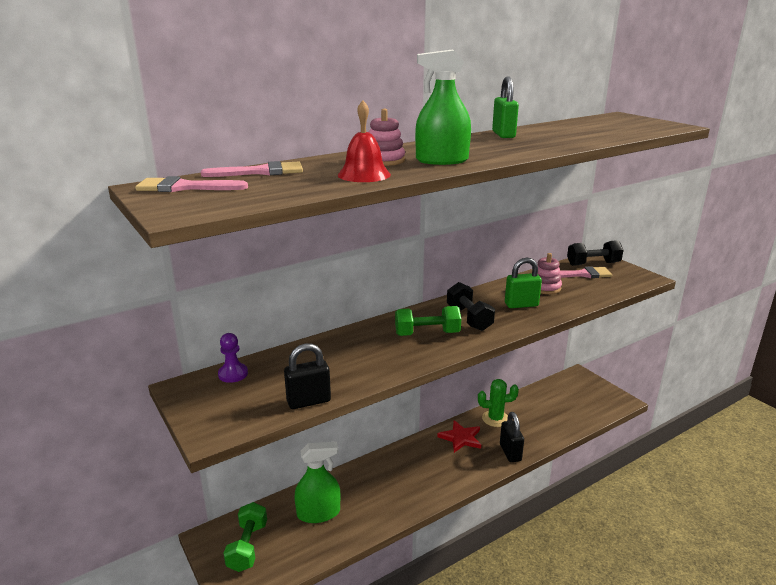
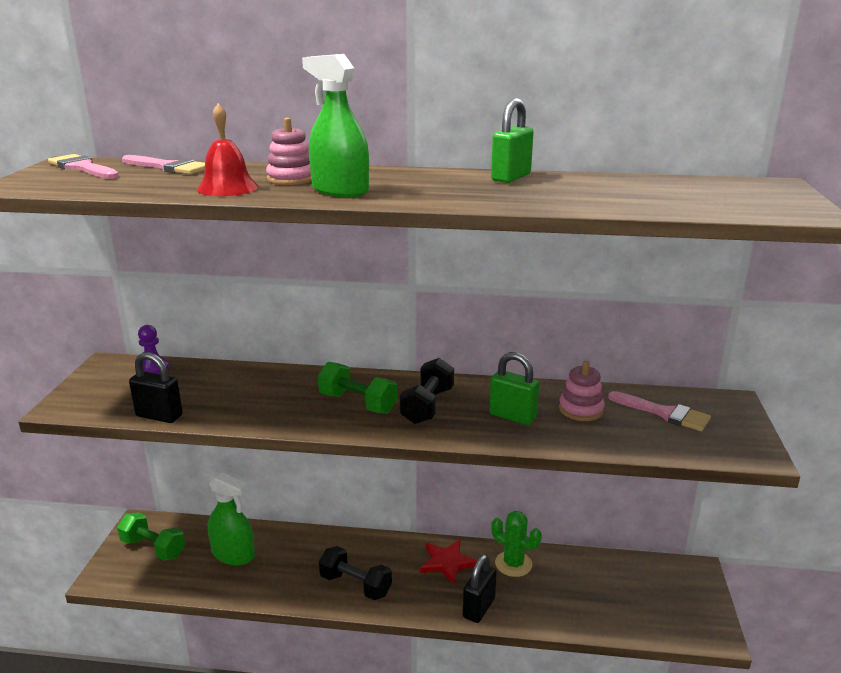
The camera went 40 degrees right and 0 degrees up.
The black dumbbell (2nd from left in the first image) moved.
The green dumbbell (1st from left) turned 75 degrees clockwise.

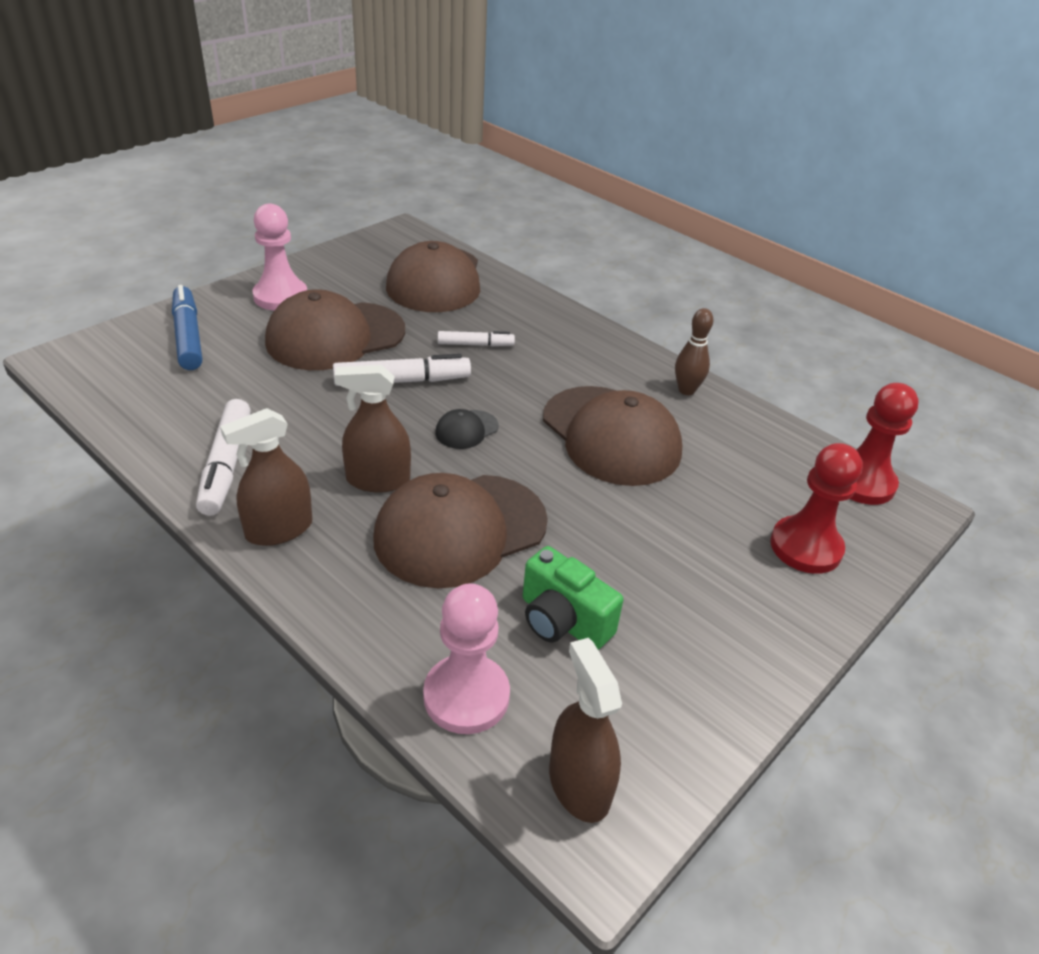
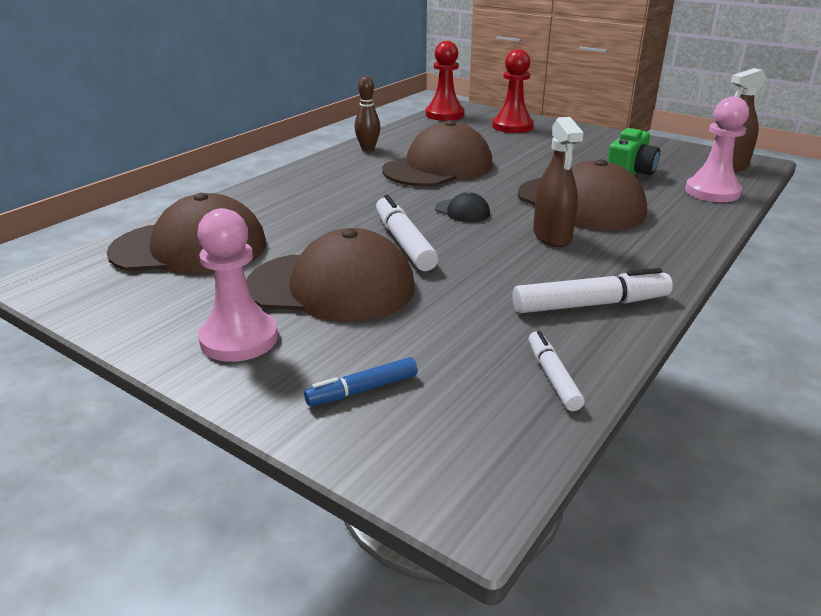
The camera went 95 degrees left and 10 degrees down.
The brown spray bottle (1st from left) disappeared.
The white marker (3rd from left in the first image) moved.
The brown cap (1st from left in the first image) turned 45 degrees counterclockwise.
The blue marker changed to 0.60 times the size.

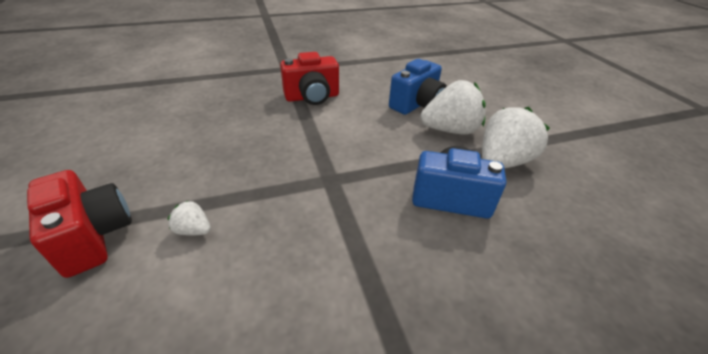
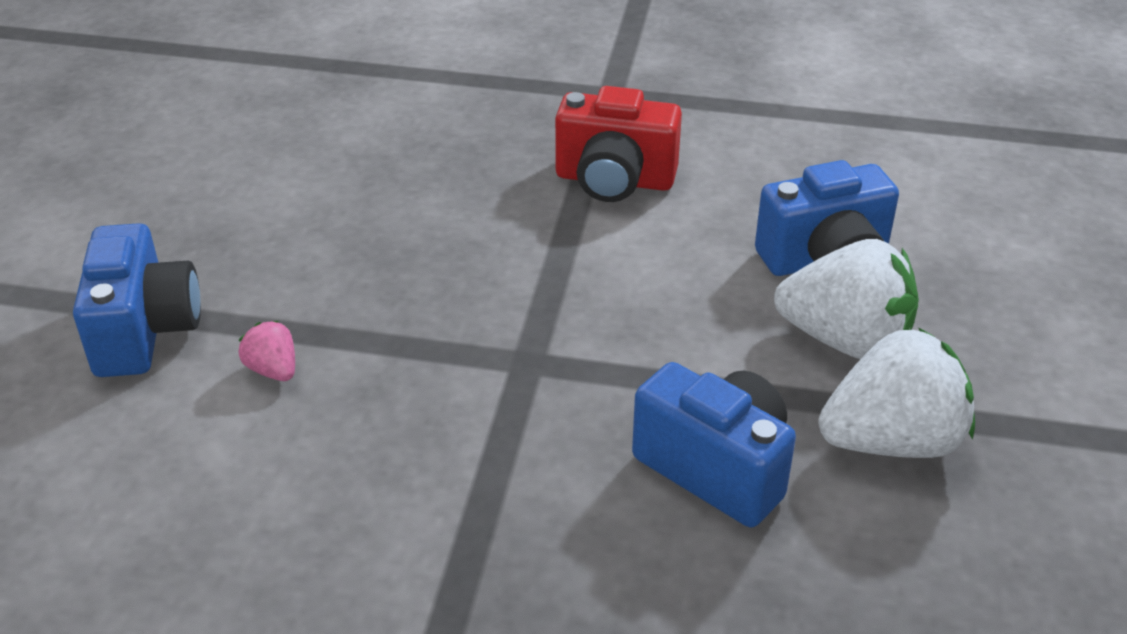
The camera went 30 degrees right and 0 degrees up.
The red camera (1st from left) became the blue camera (1st from left).
The white strawberry (1st from left) became the pink strawberry.

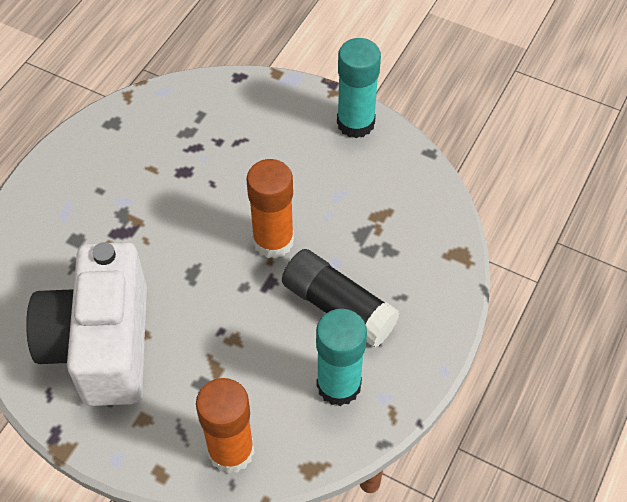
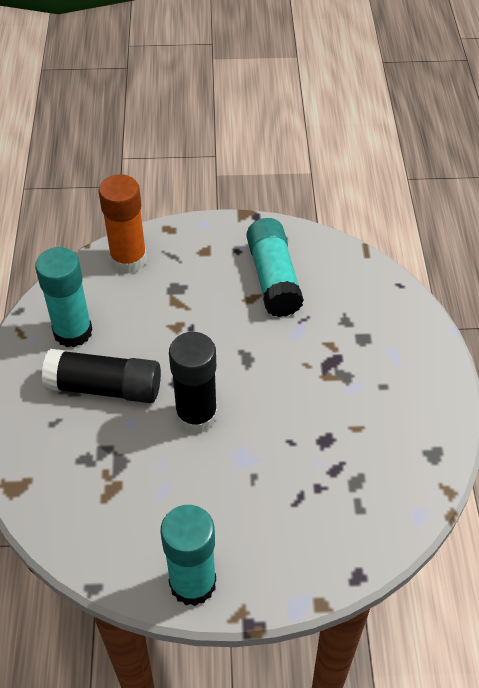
The camera went 150 degrees right and 5 degrees down.
The white camera was replaced by the turquoise glue stick (3rd from left).
The orange glue stick (2nd from left) became the black glue stick (2nd from left).

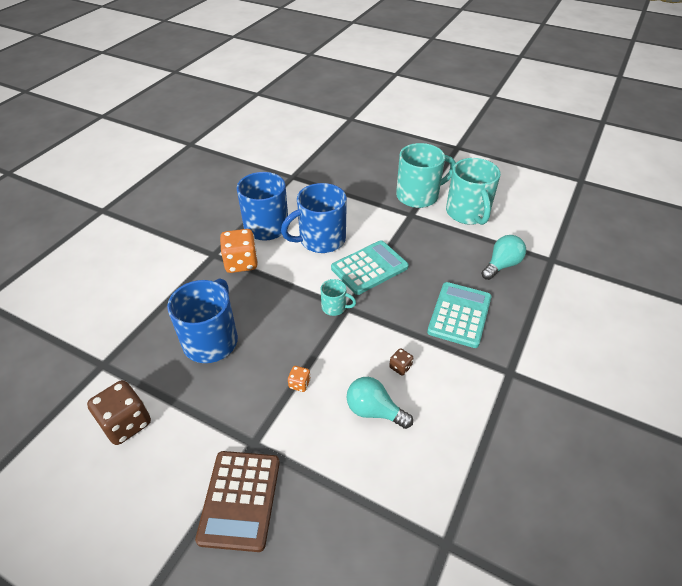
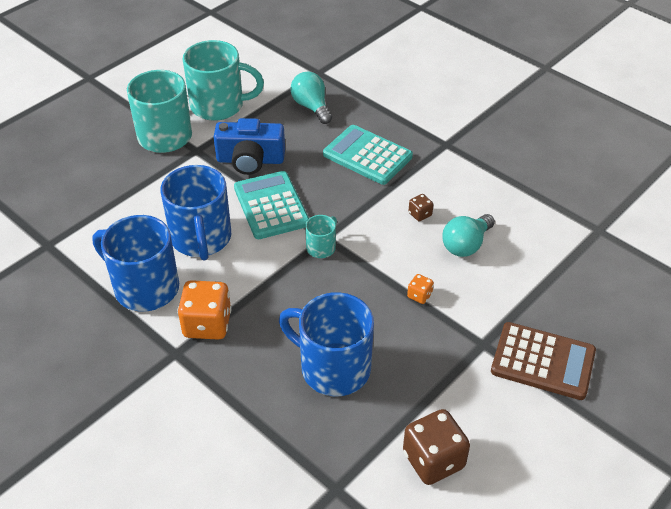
The camera went 75 degrees left and 0 degrees up.
The blue camera appeared.

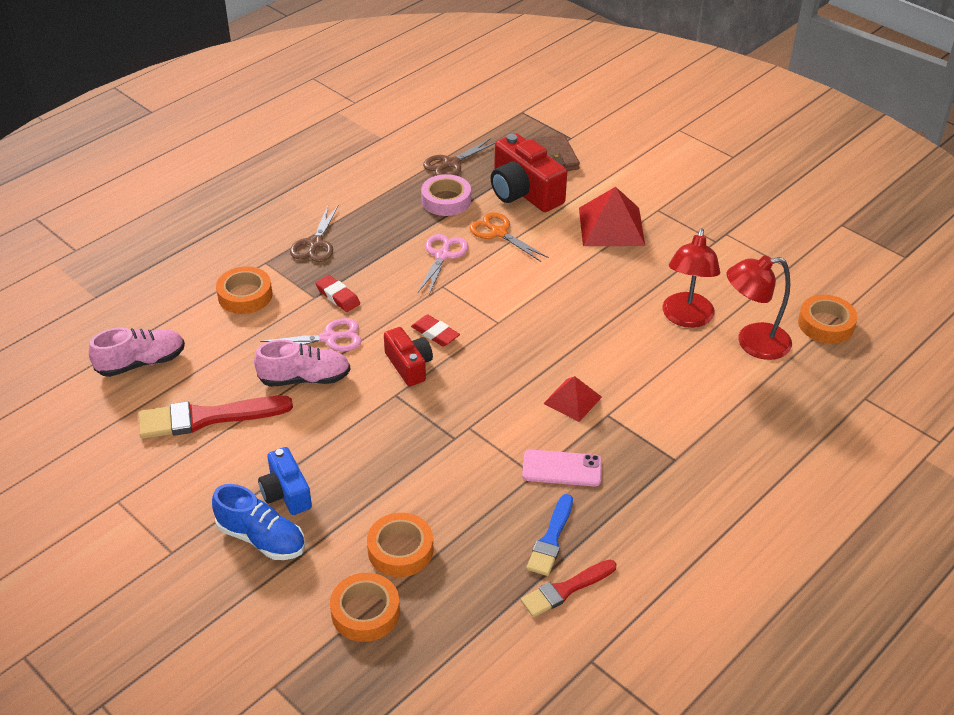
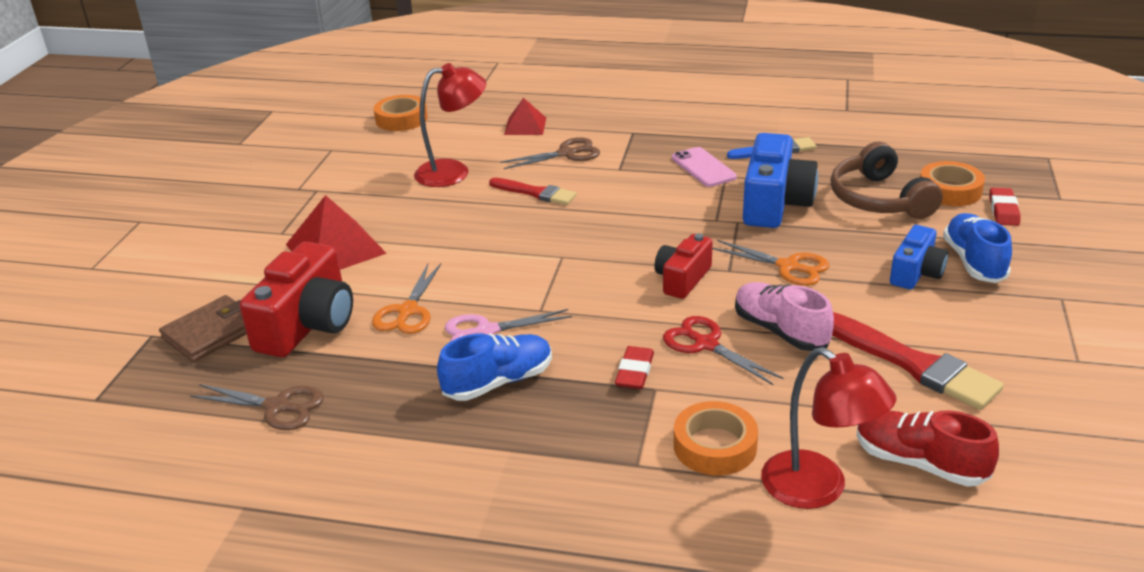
The camera went 120 degrees left and 10 degrees down.
The pink tape disappeared.
The blue shoe (1st from left) appeared.
The orange scissors (2nd from left) appeared.
The blue camera (1st from left) appeared.
The brown scissors (1st from left in the first image) moved.
The red eraser (2nd from left) moved.
The red brush (2nd from left in the first image) moved.
The red pyramid (1st from left in the first image) moved.
The red lamp (2nd from left) moved.
The orange tape (3rd from left) was replaced by the brown headphones.
The pink shoe (1st from left) became the red shoe.
The pink scissors (1st from left) became the red scissors.

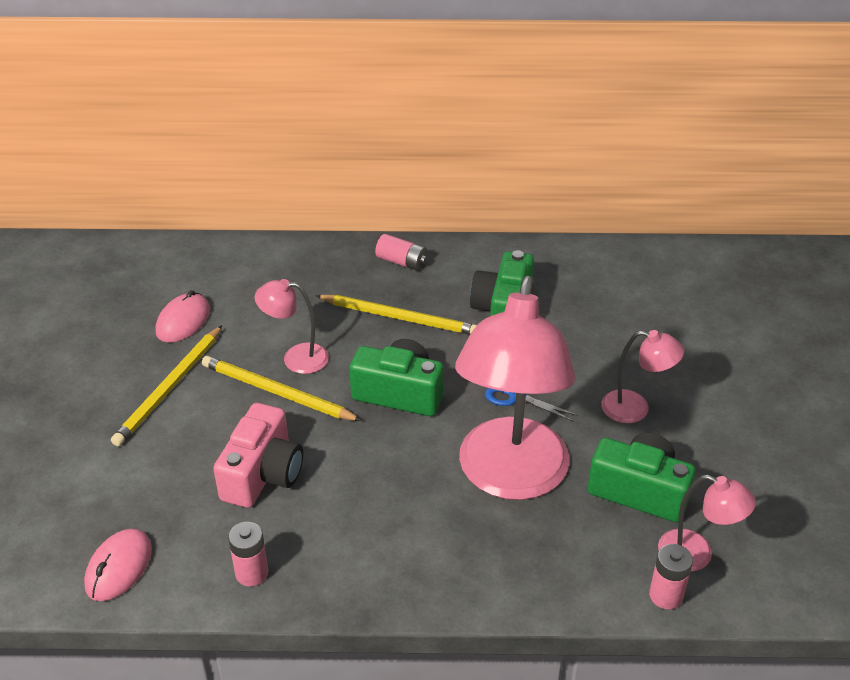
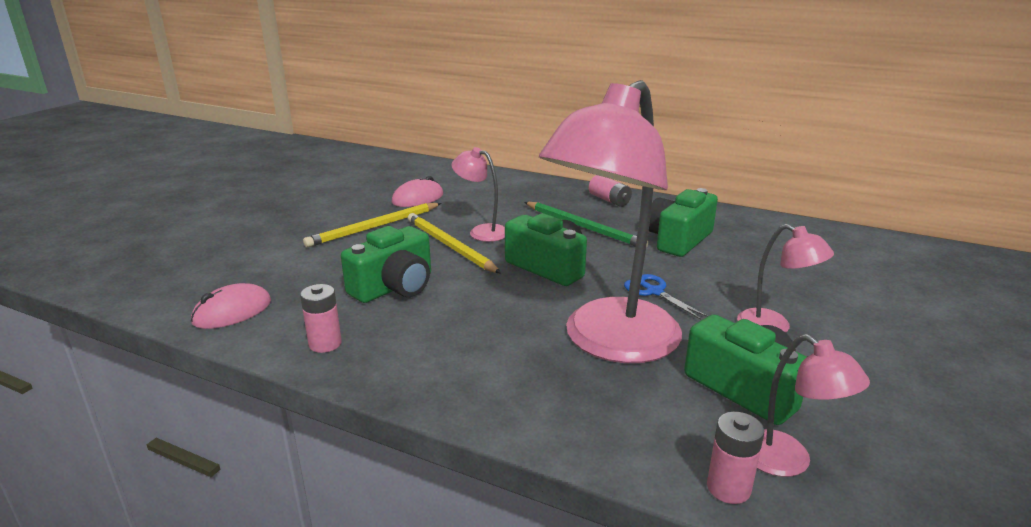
The camera went 25 degrees right and 15 degrees down.
The pink camera became the green camera (1st from left).
The yellow pencil (3rd from left) became the green pencil.

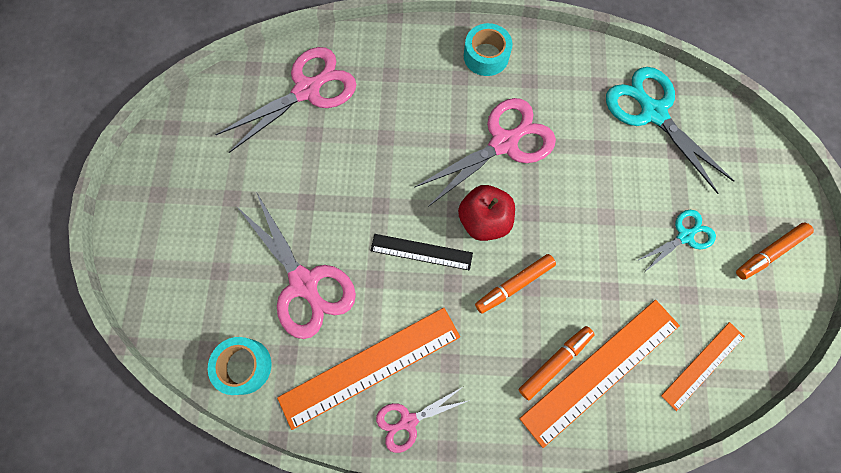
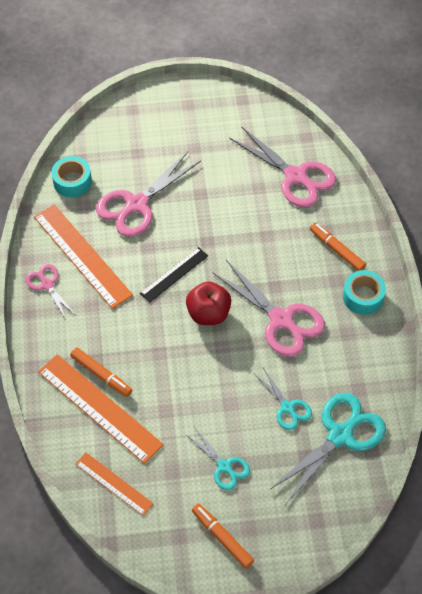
The camera went 80 degrees right and 15 degrees down.
The turquoise scissors (2nd from left) appeared.
The orange marker (1st from left in the first image) moved.
The black ruler turned 45 degrees clockwise.

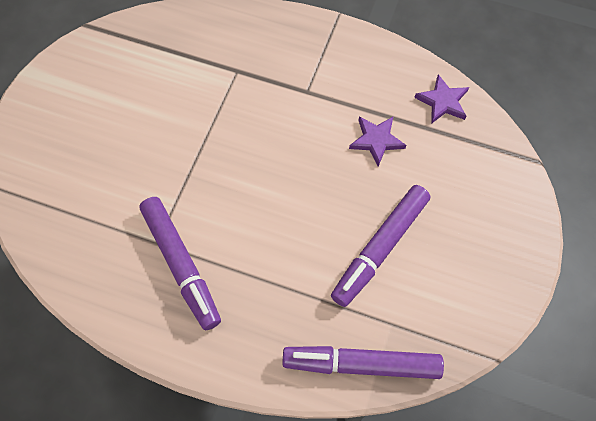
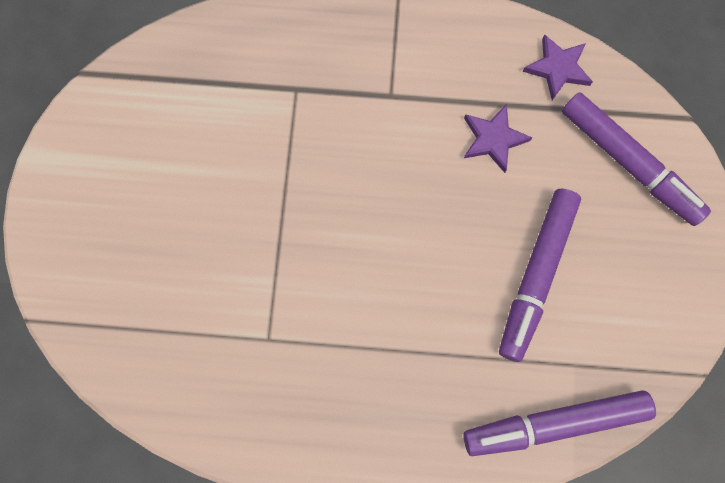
The camera went 15 degrees left and 10 degrees up.
The purple marker (1st from left in the first image) moved.

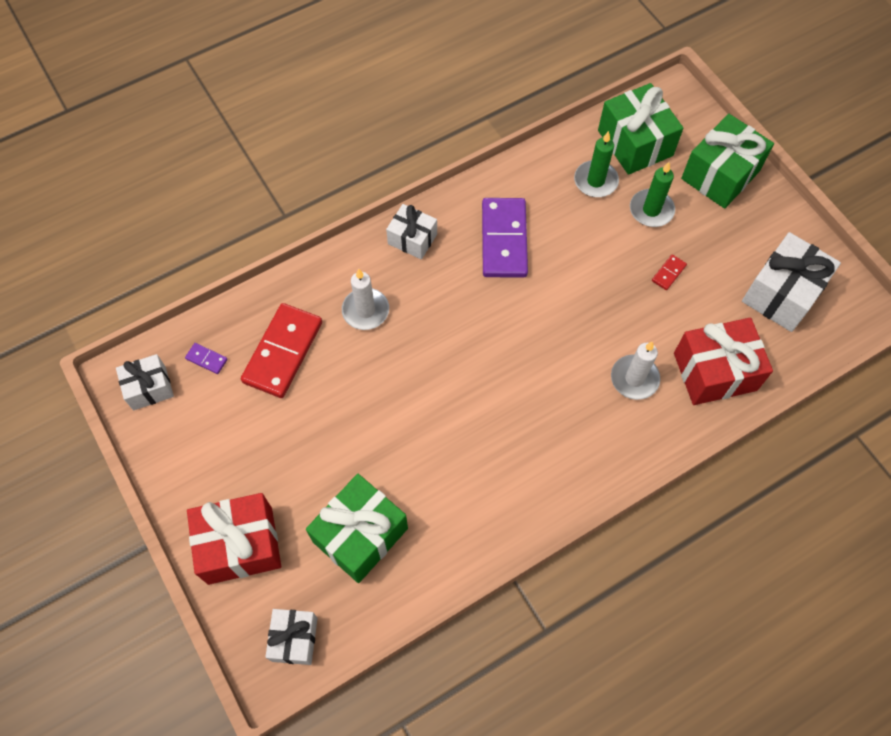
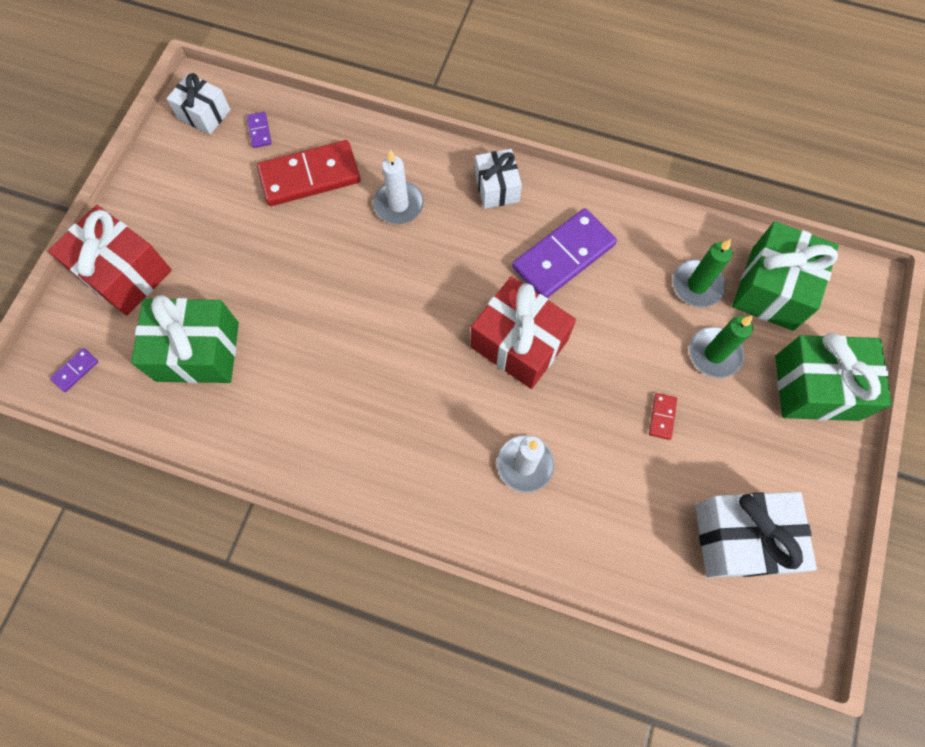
The camera went 50 degrees right and 5 degrees up.
The red gift (2nd from left) moved.
The white gift (2nd from left) was replaced by the purple domino (1st from left).
The red domino (2nd from left) turned 75 degrees counterclockwise.

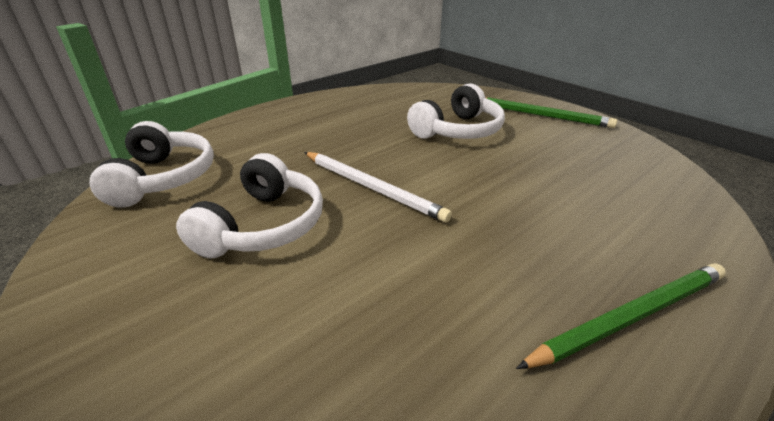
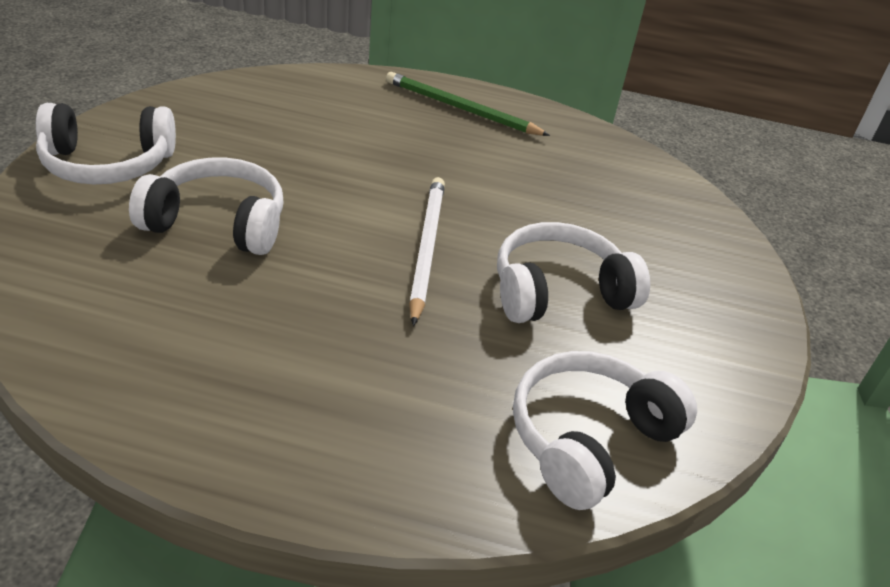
The camera went 130 degrees left and 5 degrees up.
The green pencil (1st from left) was replaced by the white headphones (1st from left).

